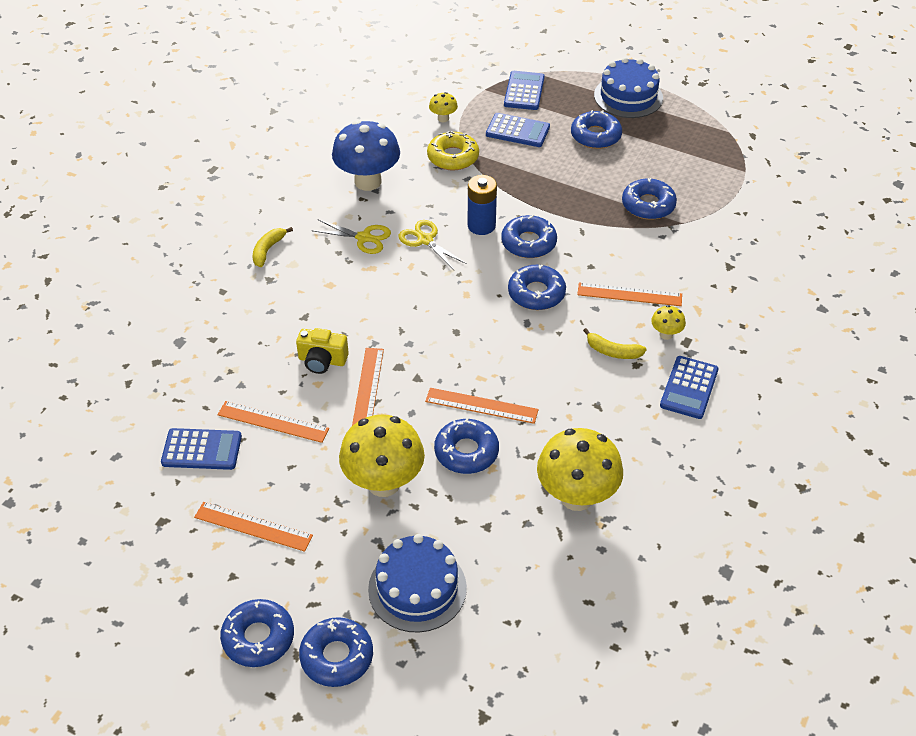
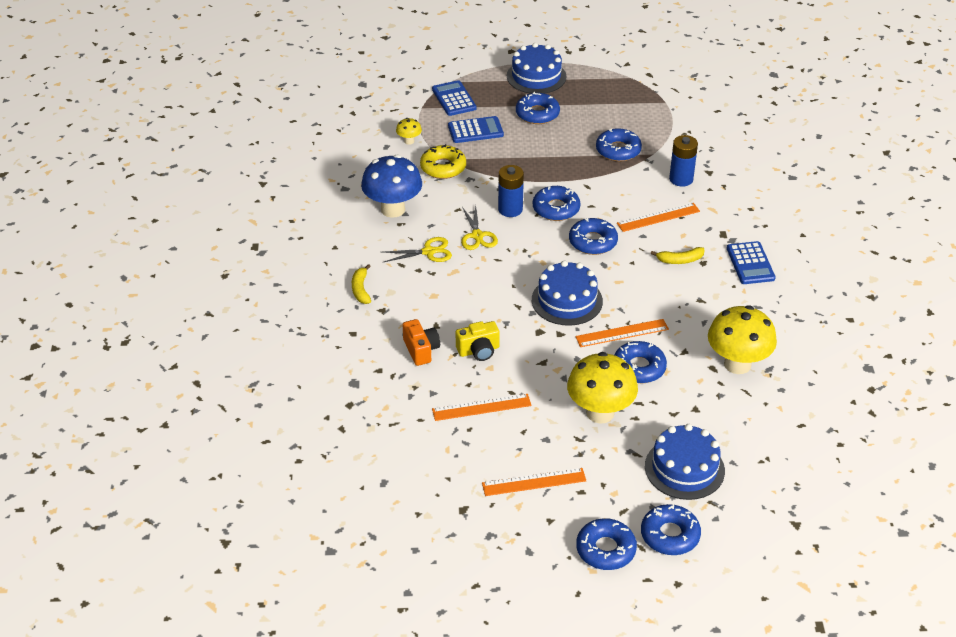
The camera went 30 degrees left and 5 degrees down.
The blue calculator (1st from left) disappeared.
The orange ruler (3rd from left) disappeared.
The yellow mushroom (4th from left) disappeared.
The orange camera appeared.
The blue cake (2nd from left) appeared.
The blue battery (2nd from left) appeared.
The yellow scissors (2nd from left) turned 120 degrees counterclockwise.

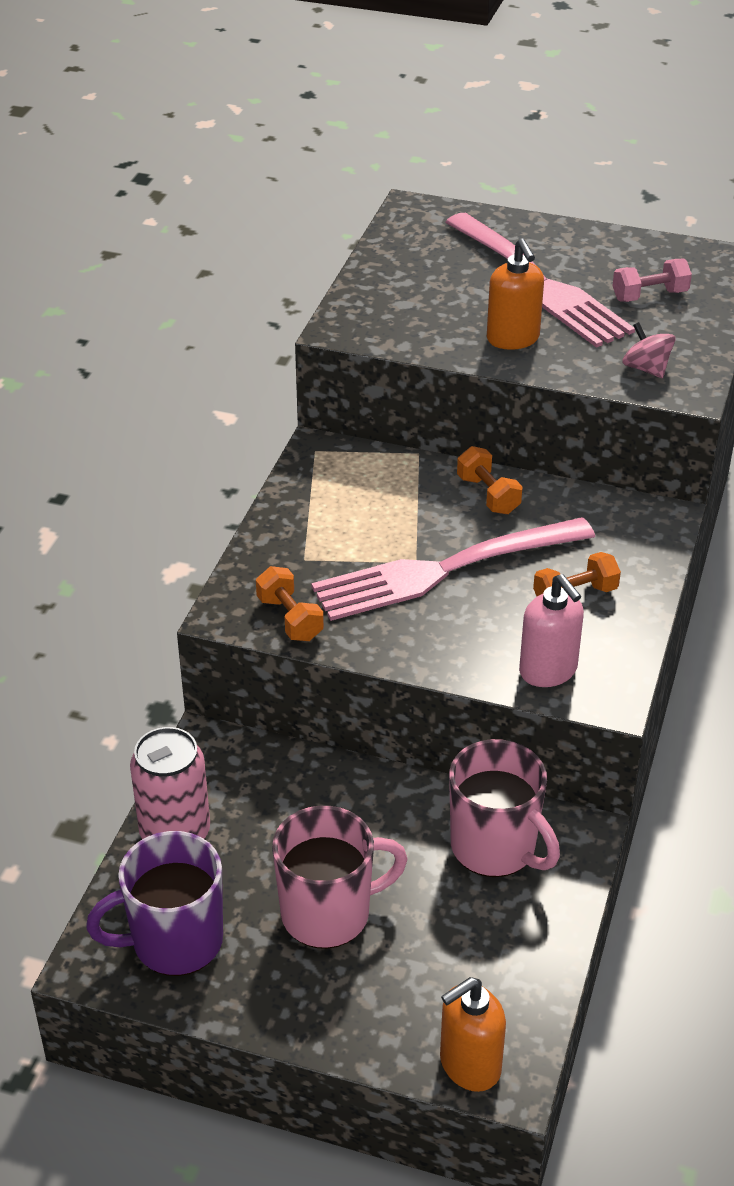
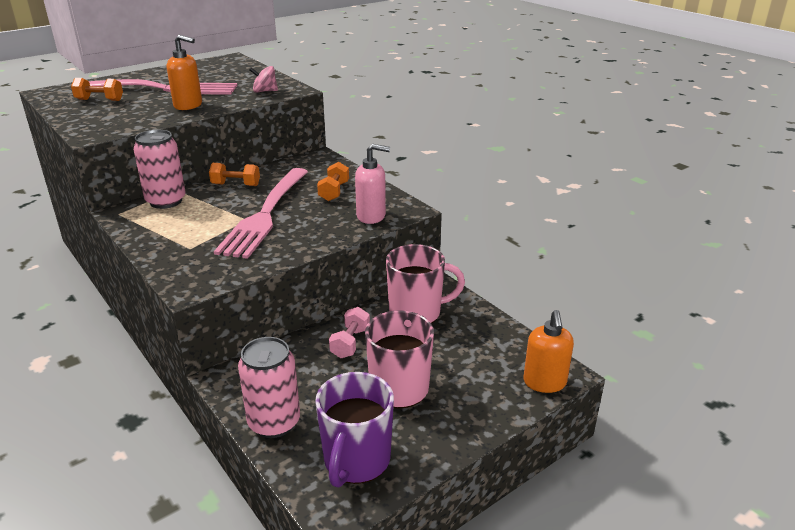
The camera went 55 degrees left and 10 degrees down.
The pink can (1st from left) appeared.
The orange dumbbell (1st from left) moved.
The pink dumbbell moved.

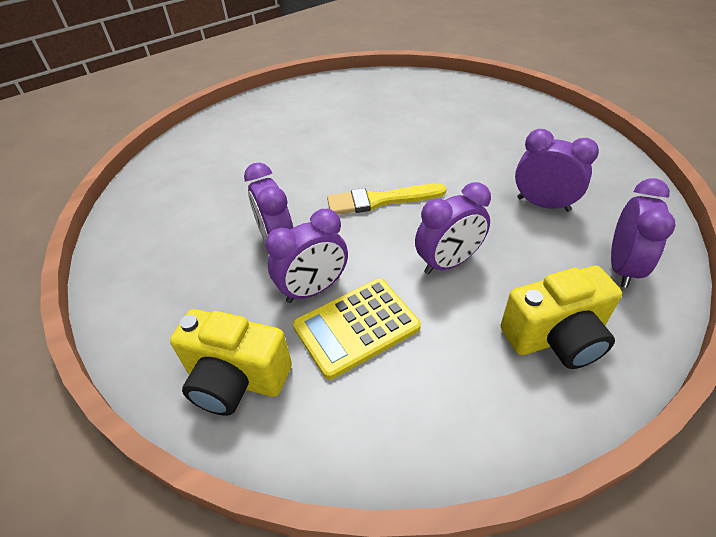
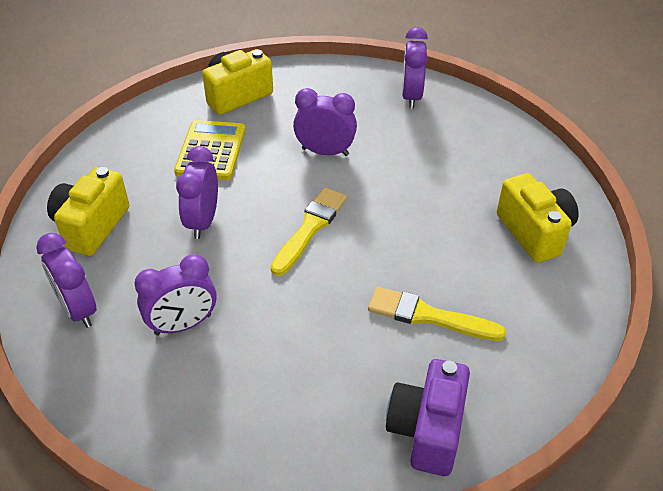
The camera went 125 degrees right and 0 degrees up.
The yellow brush (2nd from left) appeared.
The purple camera appeared.
The yellow camera (3rd from left) appeared.
The purple clock (2nd from left in the first image) moved.

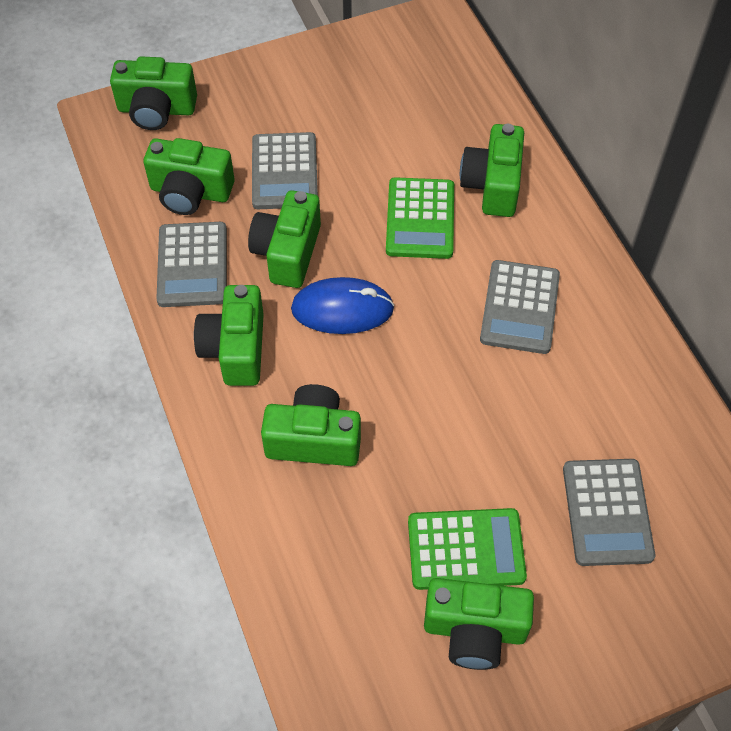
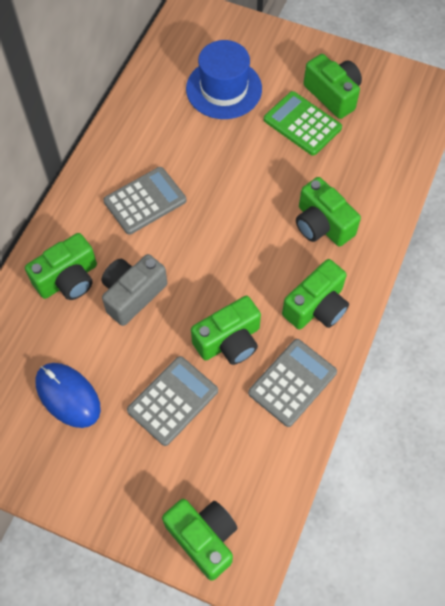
The camera went 135 degrees left and 5 degrees up.
The green camera (2nd from left) disappeared.
The blue mouse moved.
The green calculator (1st from left) was replaced by the grey camera.
The grey calculator (4th from left) was replaced by the blue hat.

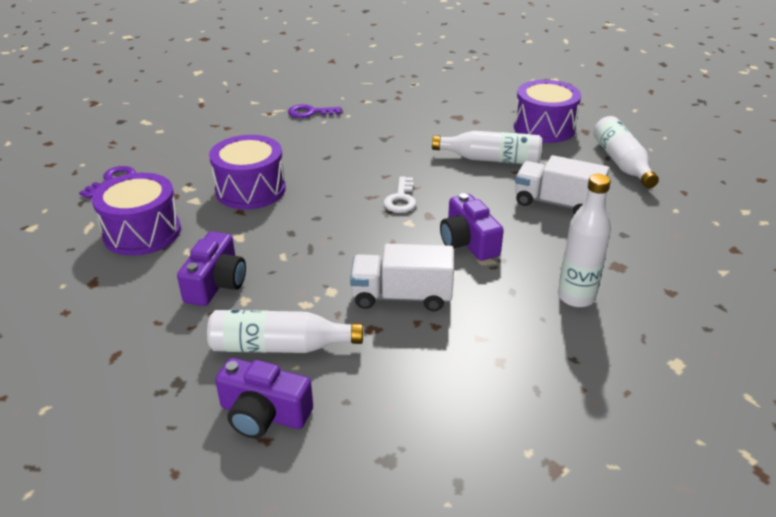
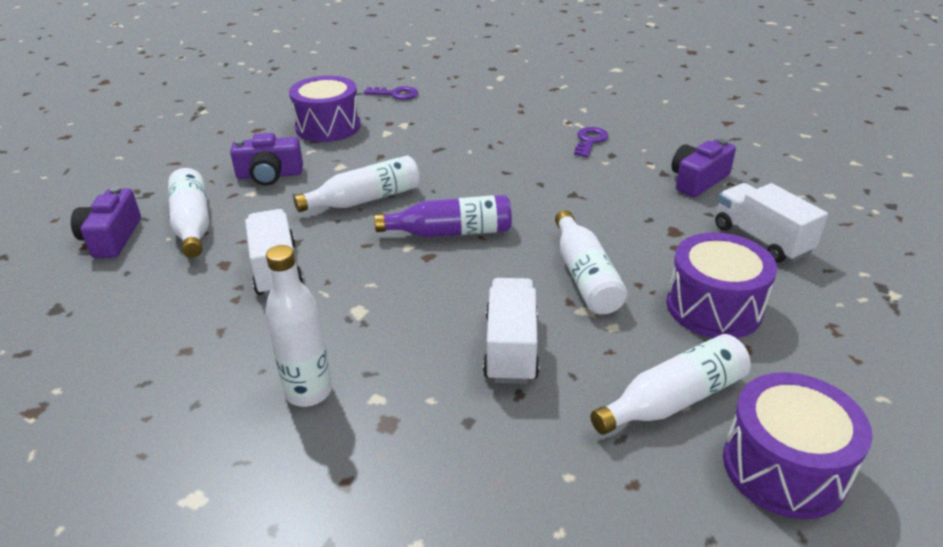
The camera went 70 degrees right and 0 degrees up.
The white bottle (3rd from left) appeared.
The white truck (3rd from left) appeared.
The purple drum (2nd from left in the first image) moved.
The purple camera (3rd from left) moved.
The white key was replaced by the purple bottle.
The purple key (2nd from left) turned 45 degrees clockwise.

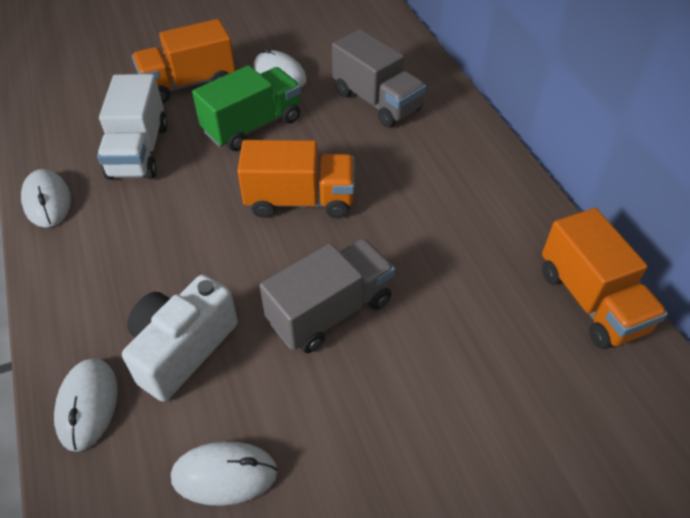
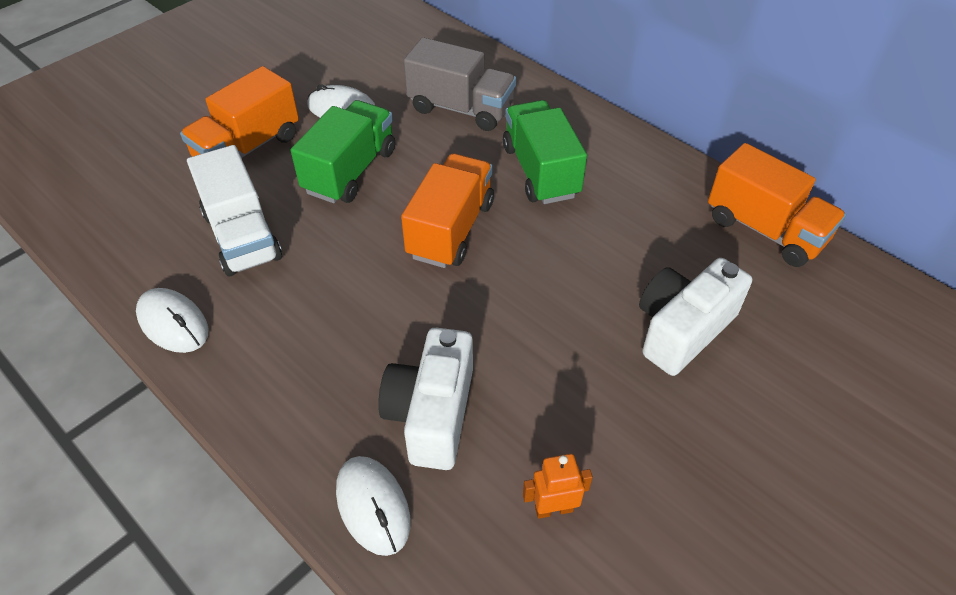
The camera went 25 degrees left and 0 degrees up.
The grey truck (1st from left) disappeared.
The green truck (2nd from left) appeared.
The white camera (2nd from left) appeared.
The white mouse (3rd from left) was replaced by the orange robot.
The orange truck (2nd from left) turned 45 degrees counterclockwise.

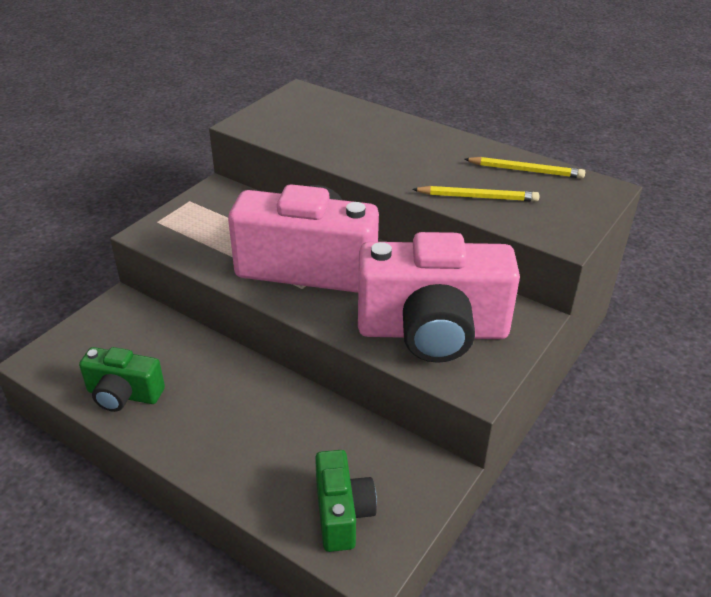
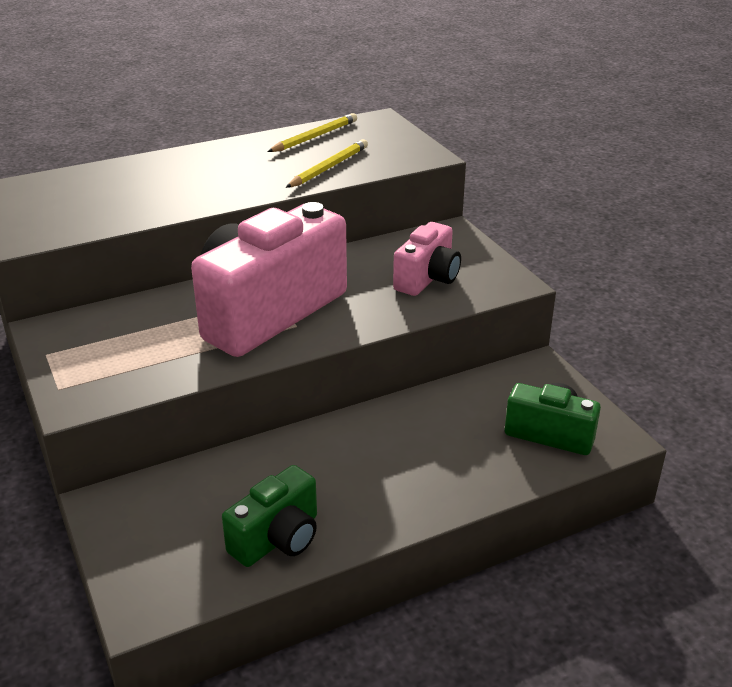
The camera went 60 degrees left and 5 degrees down.
The pink camera (2nd from left) changed to 0.51 times the size.

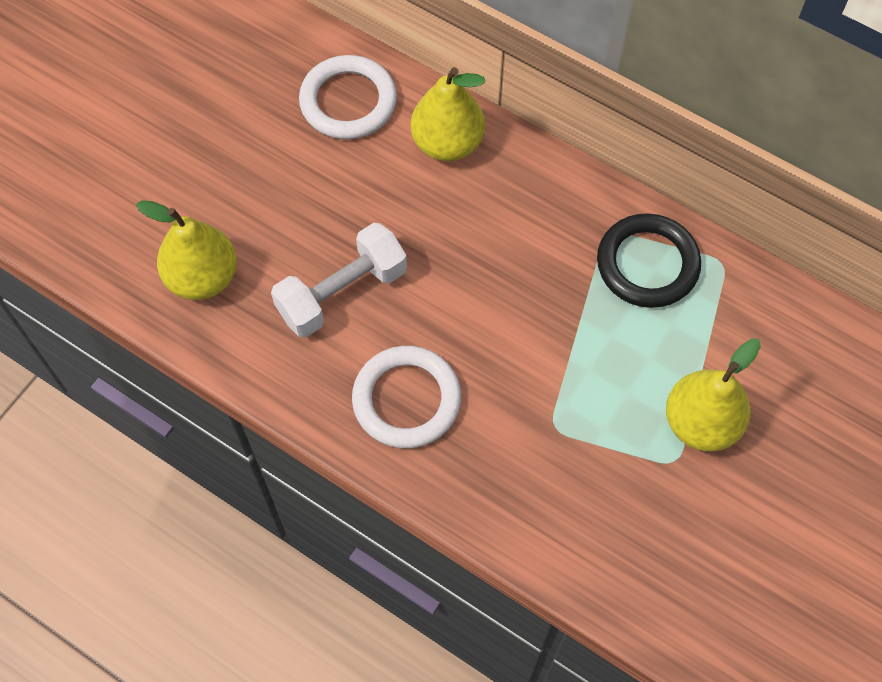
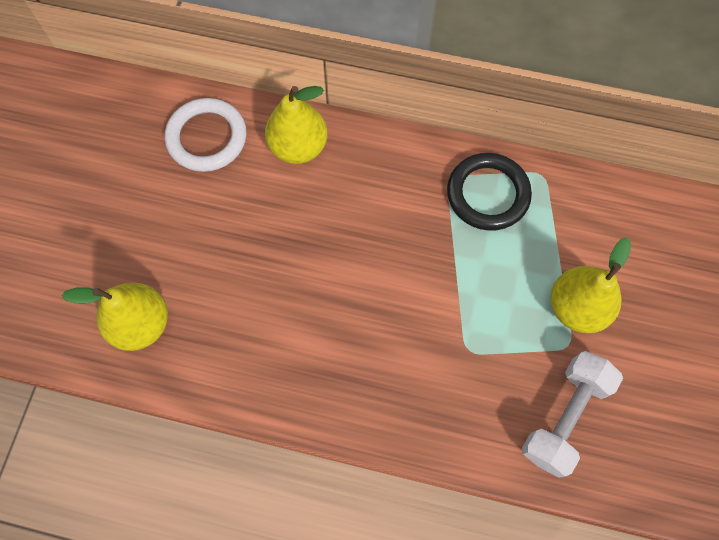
The camera went 20 degrees left and 5 degrees up.
The white ring (2nd from left) disappeared.
The white dumbbell moved.

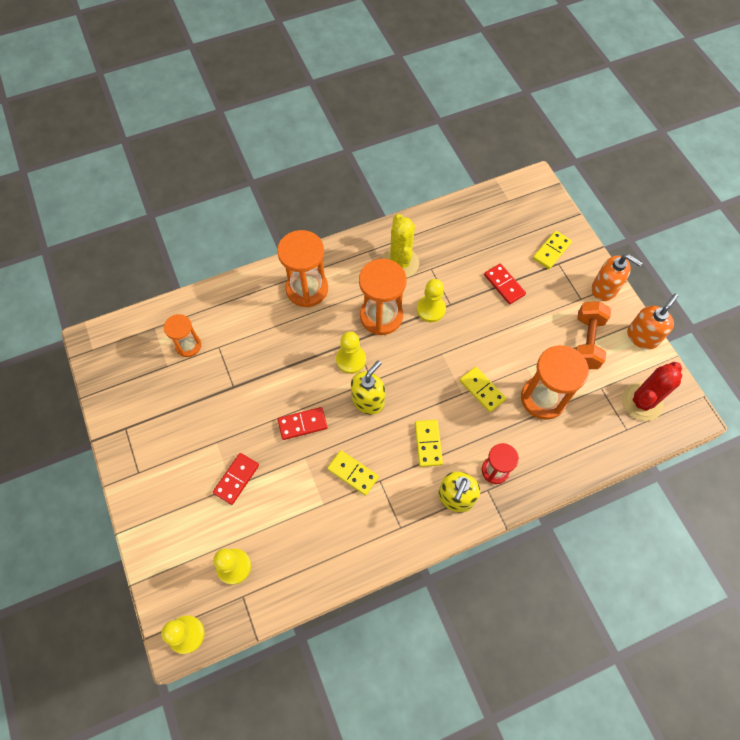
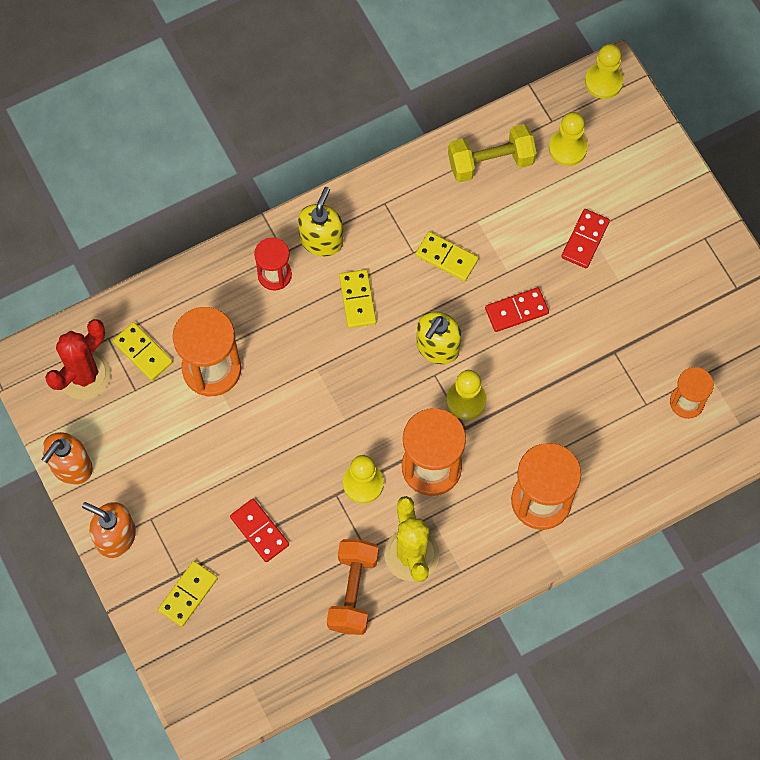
The camera went 175 degrees right and 5 degrees up.
The yellow dumbbell appeared.
The yellow domino (3rd from left in the first image) moved.
The orange dumbbell moved.

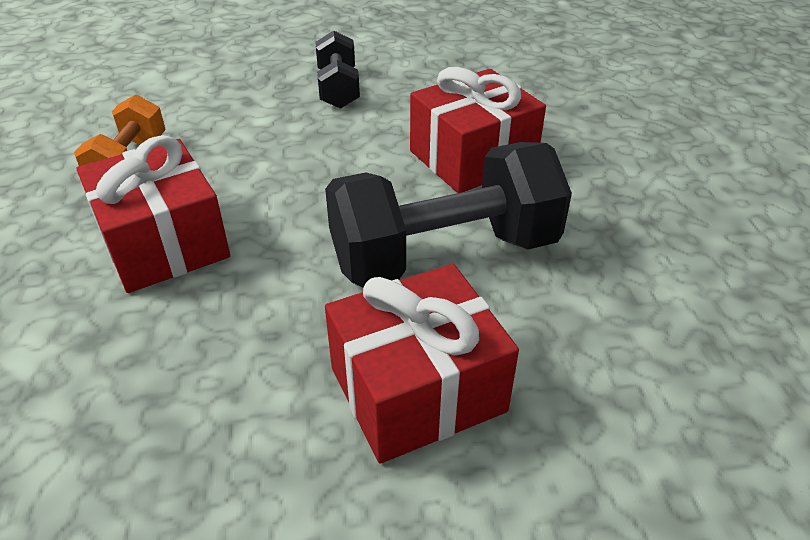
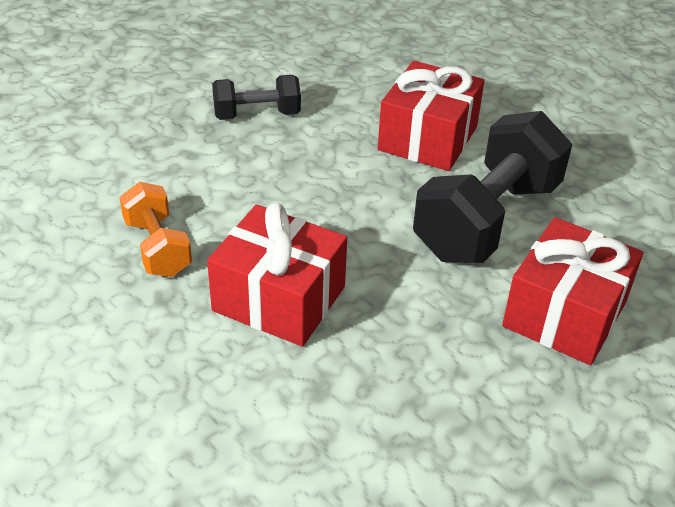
The camera went 35 degrees left and 0 degrees up.
The black dumbbell (1st from left) turned 60 degrees counterclockwise.

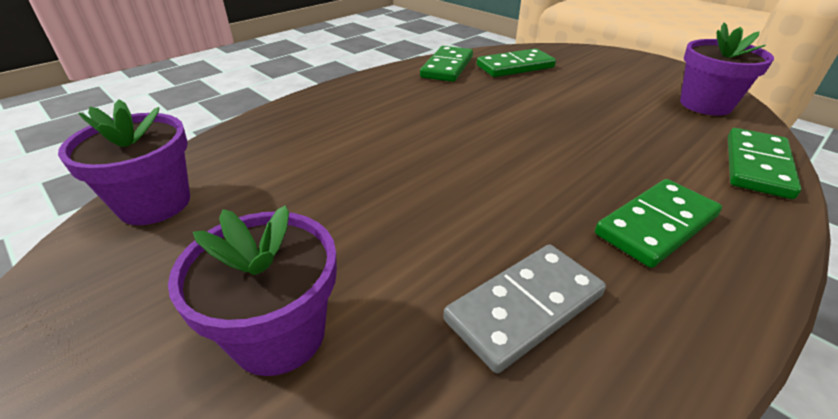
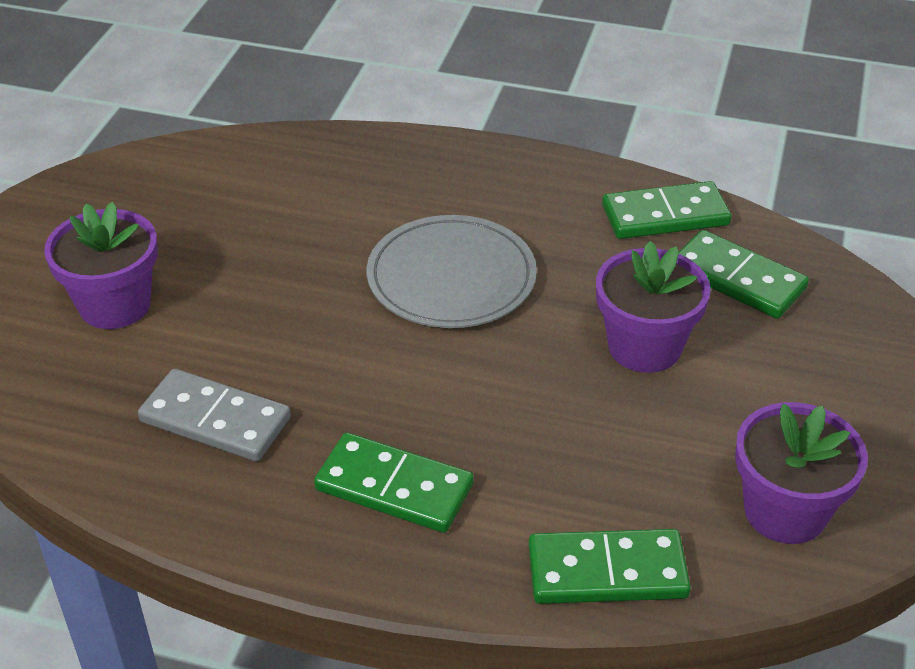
The camera went 60 degrees right and 5 degrees up.
The grey plate appeared.
The purple flower pot (1st from left in the first image) moved.

